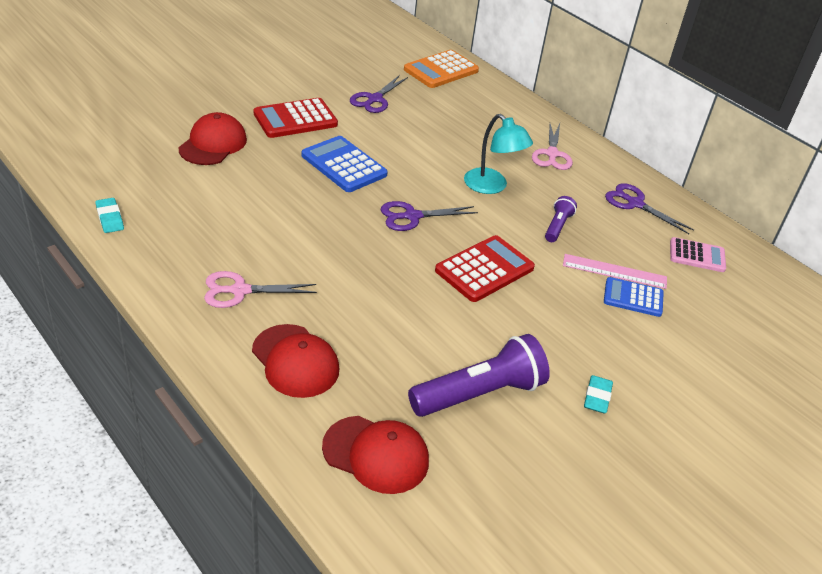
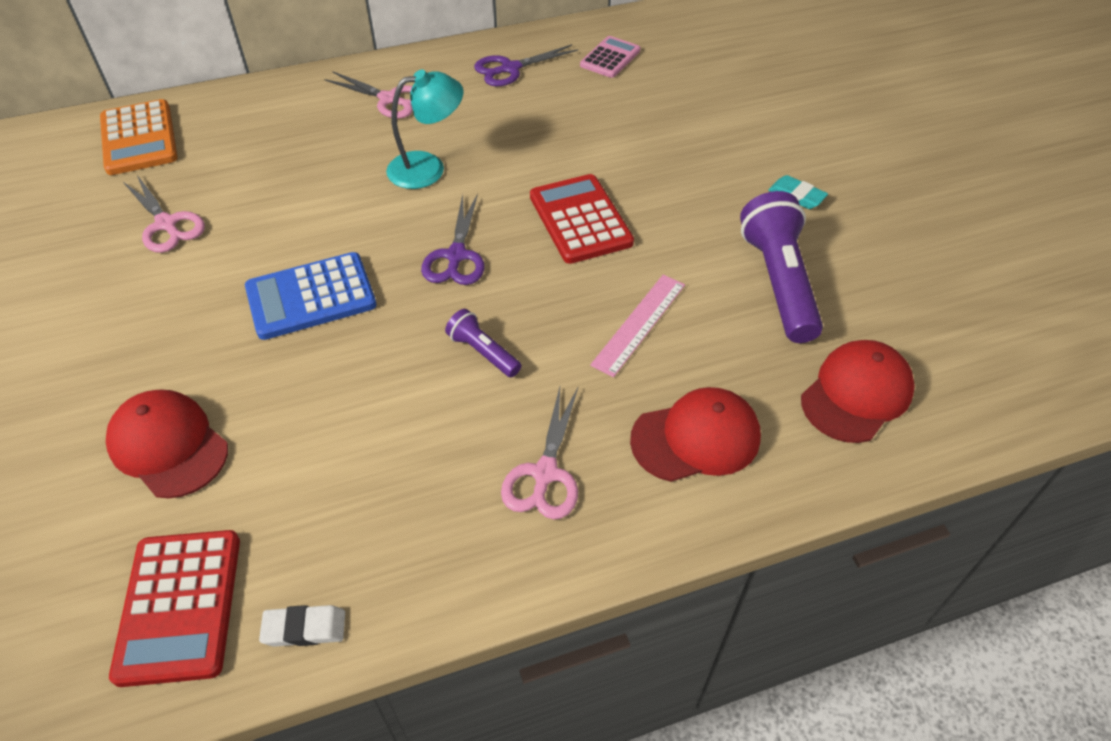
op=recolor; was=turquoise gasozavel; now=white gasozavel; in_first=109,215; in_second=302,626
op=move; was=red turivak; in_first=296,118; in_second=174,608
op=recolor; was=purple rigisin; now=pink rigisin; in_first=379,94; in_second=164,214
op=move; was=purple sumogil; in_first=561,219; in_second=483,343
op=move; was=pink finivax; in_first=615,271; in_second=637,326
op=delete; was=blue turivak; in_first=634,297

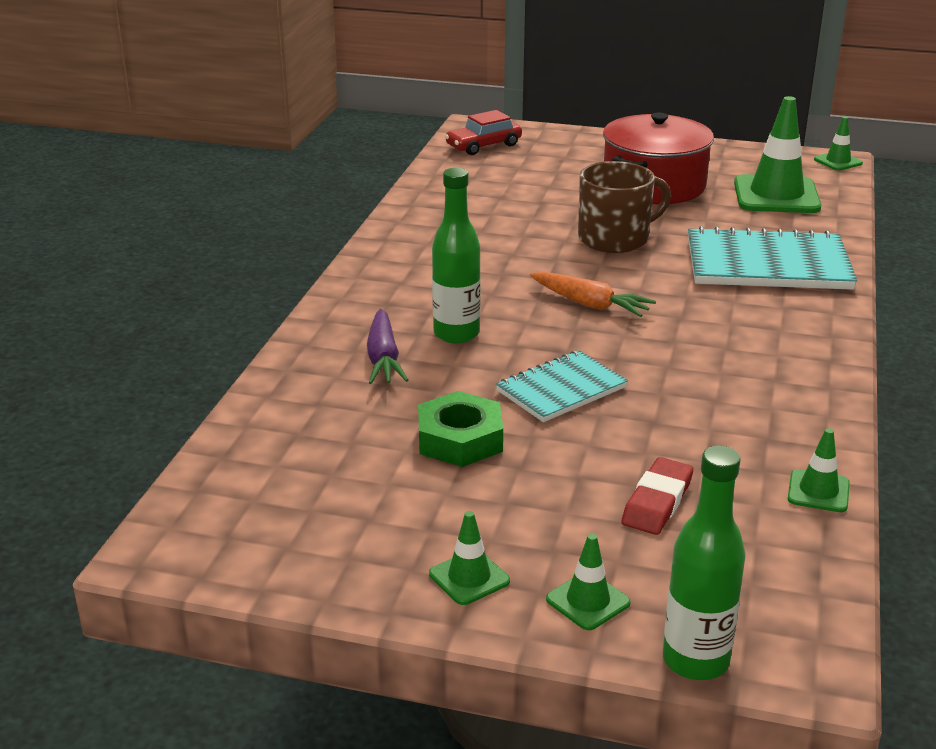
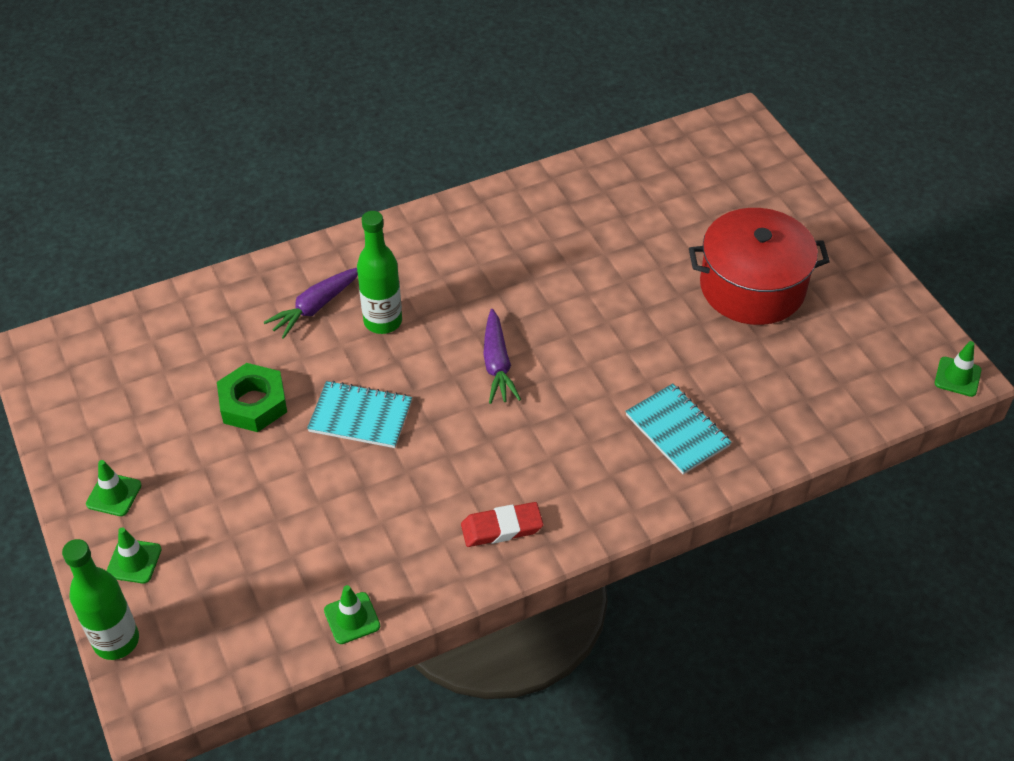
op=delete; was=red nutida; in_first=483,132
op=recolor; was=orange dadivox; now=purple dadivox; in_first=593,294; in_second=502,356
op=delete; was=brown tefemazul; in_first=624,207
op=move; was=red gasozavel; in_first=657,496; in_second=502,524
op=resize; was=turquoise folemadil; in_first=772,258; in_second=678,429; ratio=0.6
op=delete; was=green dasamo; in_first=778,154

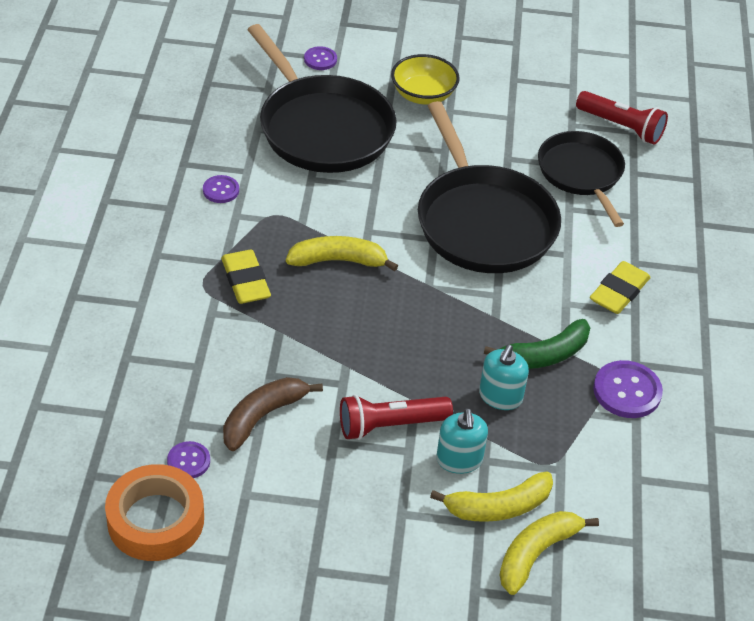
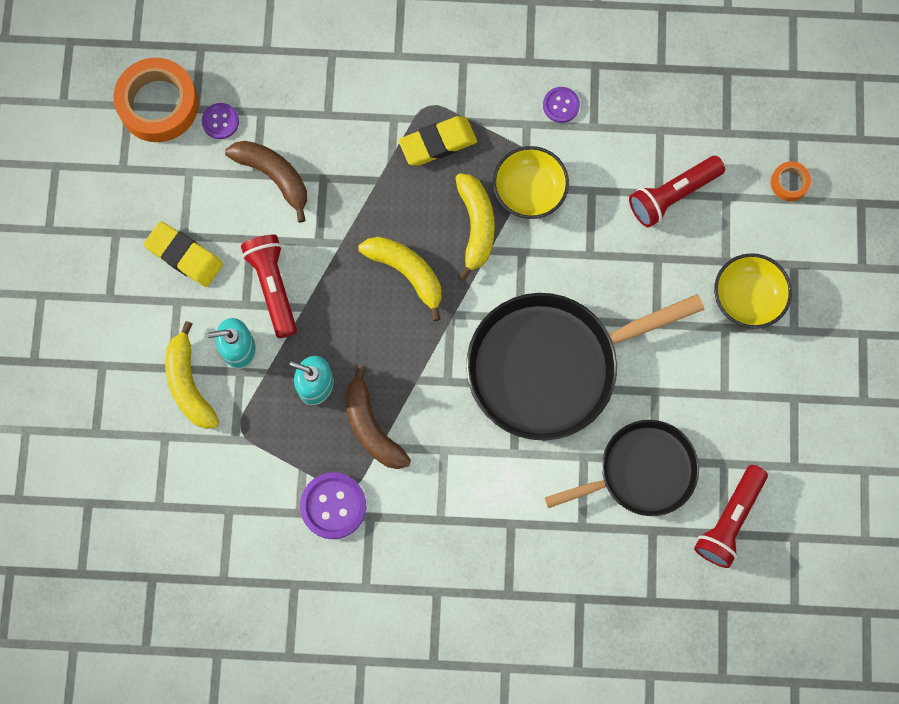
op=replace; was=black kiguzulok; now=red sumogil; in_first=322,98; in_second=677,192
op=replace; was=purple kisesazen; now=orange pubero; in_first=320,58; in_second=791,181
op=recolor; was=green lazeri; now=brown lazeri; in_first=537,344; in_second=378,417
op=move; was=yellow lazeri; in_first=549,553; in_second=400,279
op=move; was=yellow gasozavel; in_first=620,287; in_second=183,254
op=insert; now=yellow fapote; in_second=531,182

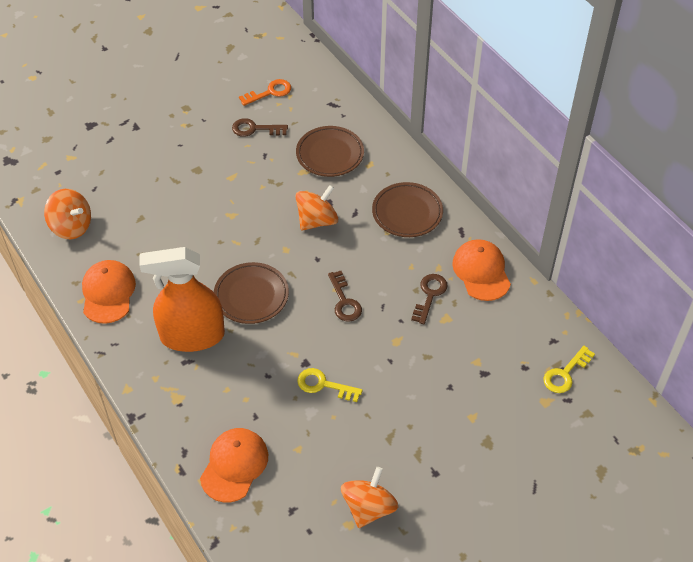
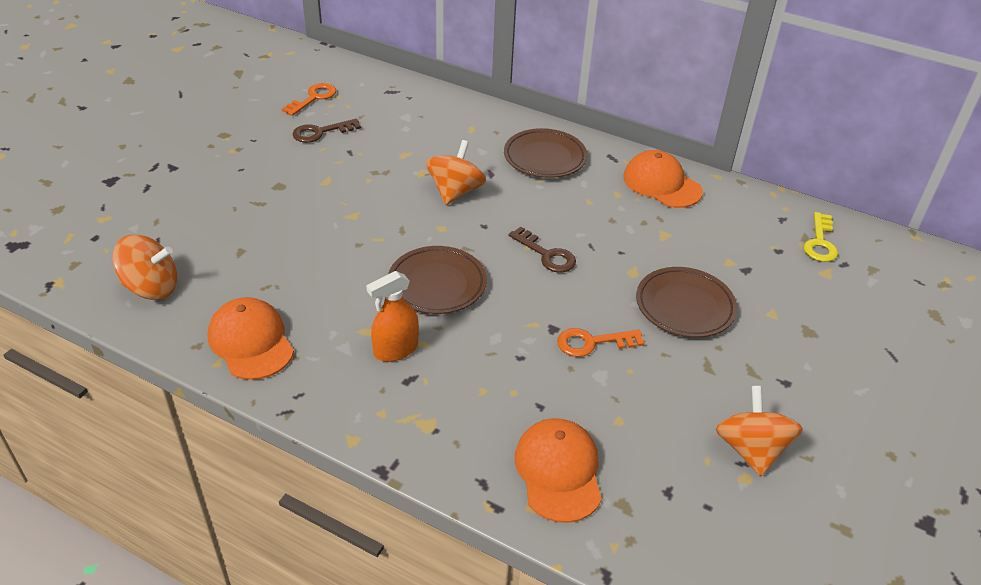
op=resize; was=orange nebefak; in_first=182,299; in_second=392,316; ratio=0.54
op=move; was=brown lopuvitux; in_first=330,151; in_second=686,302
op=recolor; was=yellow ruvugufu; now=orange ruvugufu; in_first=330,385; in_second=600,342
op=delete; was=brown ruvugufu; in_first=429,299

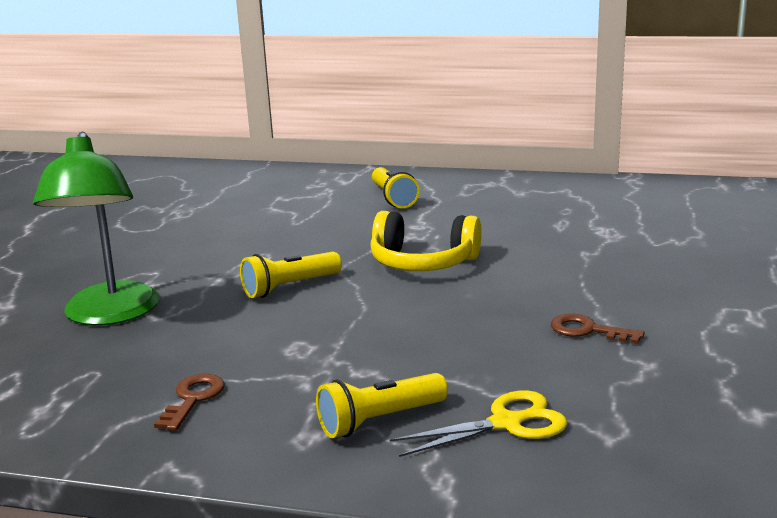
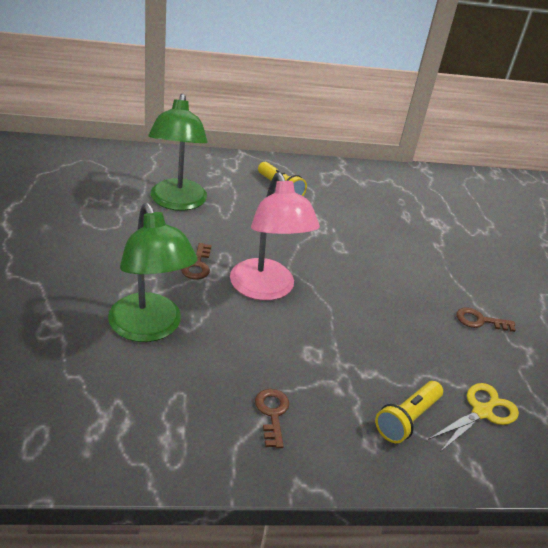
op=replace; was=yellow sumogil; now=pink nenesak; in_first=291,275; in_second=275,236
op=delete; was=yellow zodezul; in_first=426,241
op=insert; now=green nenesak; in_second=178,152
op=insert; now=brown ruvugufu; in_second=196,261

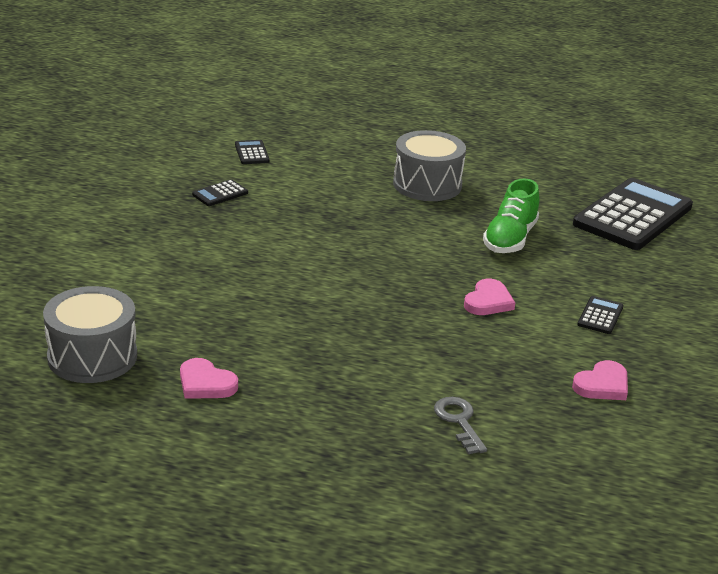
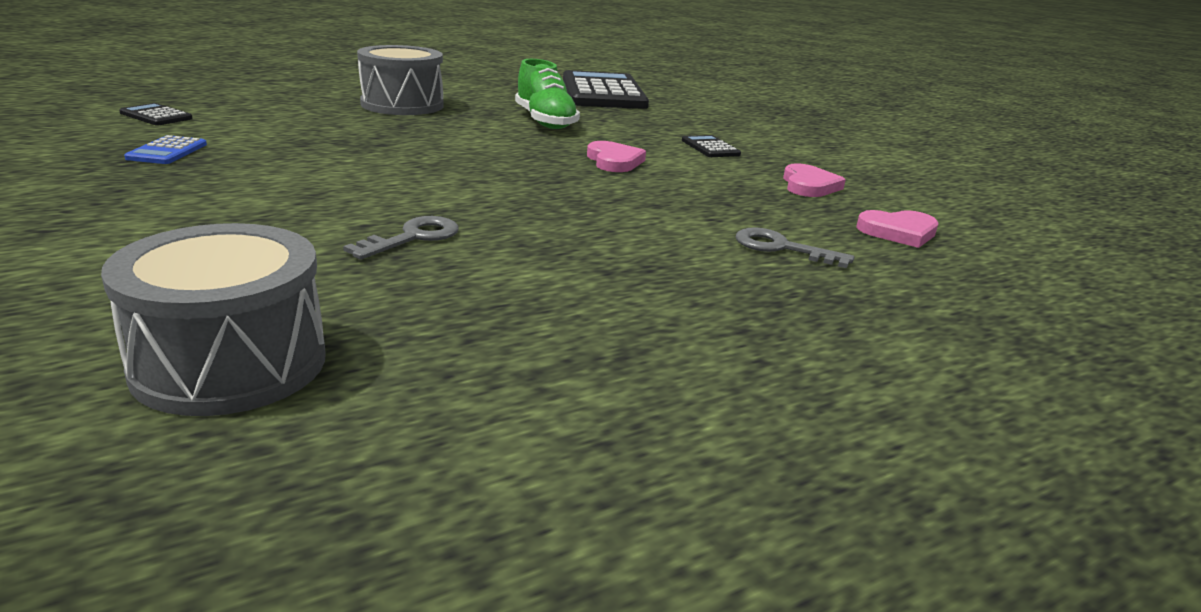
op=move; was=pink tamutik; in_first=209,378; in_second=897,229
op=recolor; was=black turivak; now=blue turivak; in_first=220,192; in_second=165,149
op=insert; now=grey ruvugufu; in_second=401,238

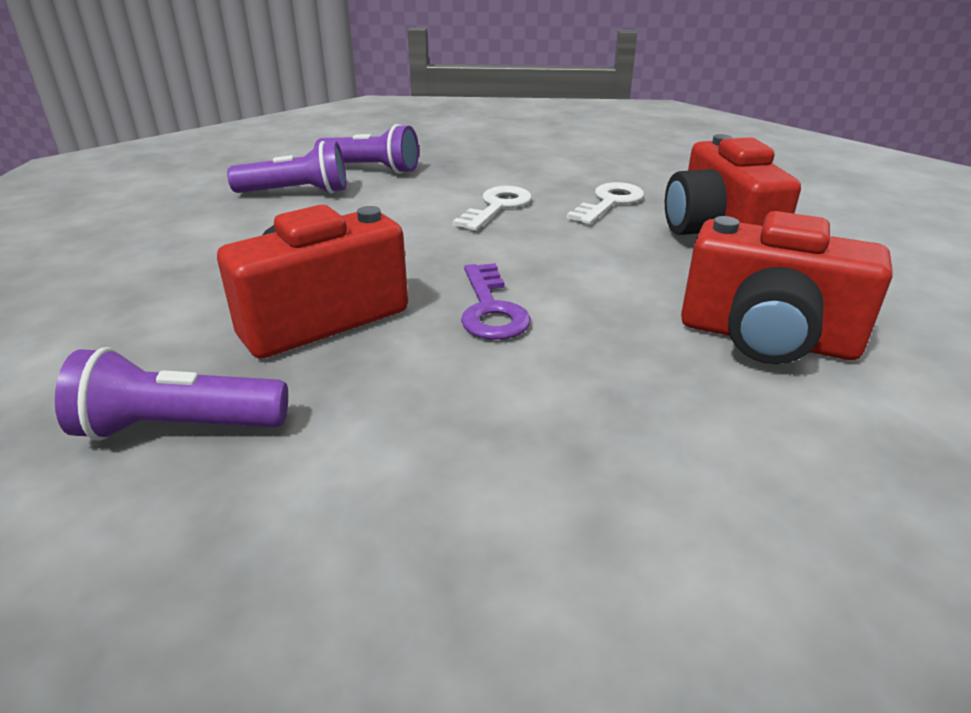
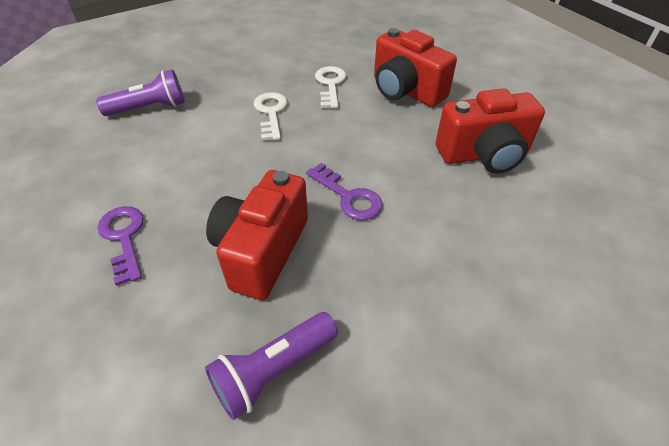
op=delete; was=purple sumogil; in_first=286,167
op=insert; now=purple ruvugufu; in_second=121,246

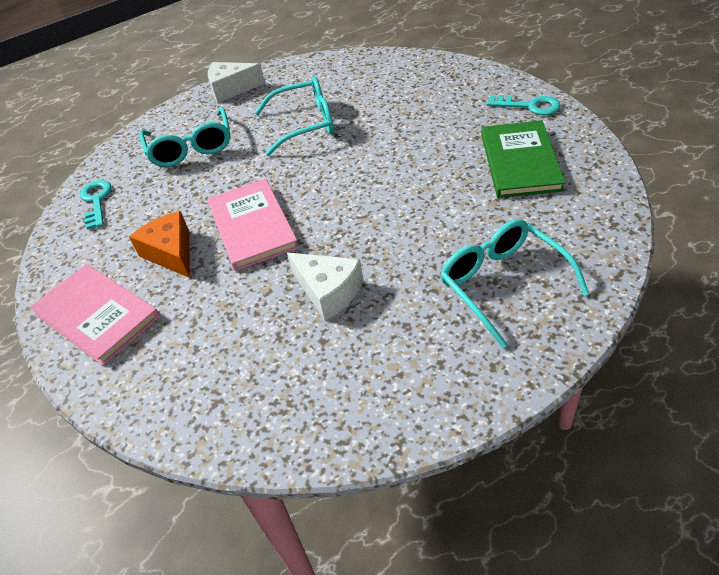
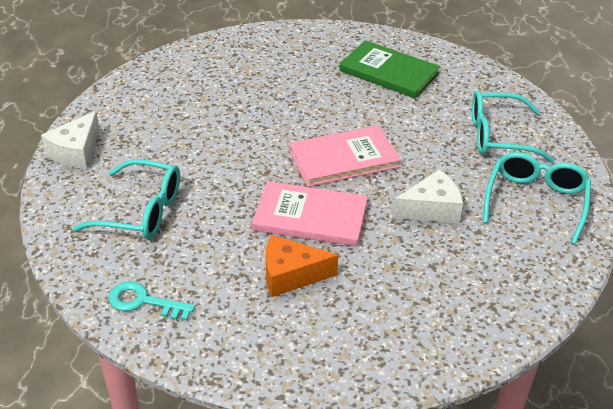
op=move; was=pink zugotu; in_first=95,315; in_second=345,156
op=move; was=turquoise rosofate; in_first=294,116; in_second=537,198
op=delete; was=turquoise ruvugufu; in_first=524,105

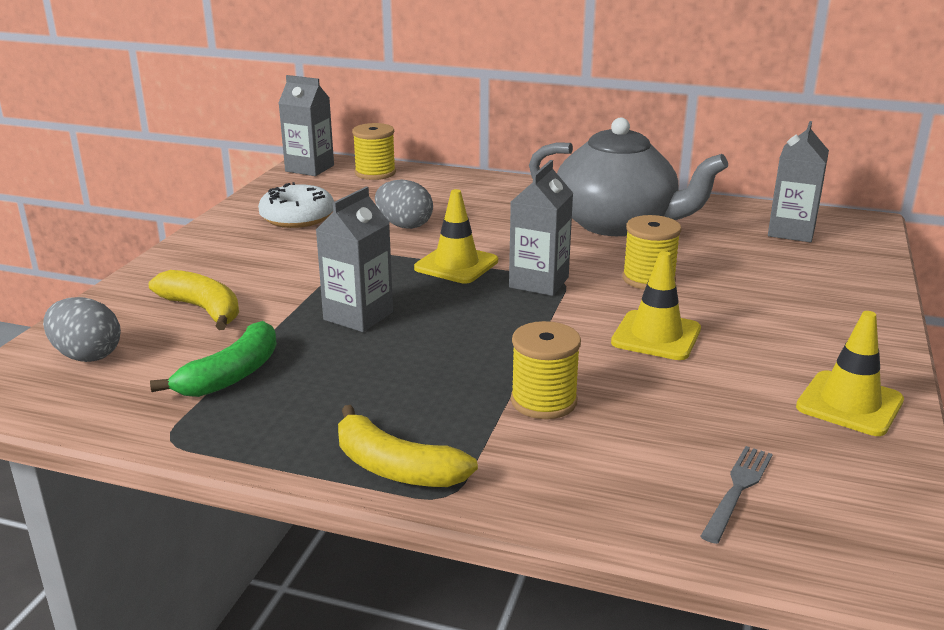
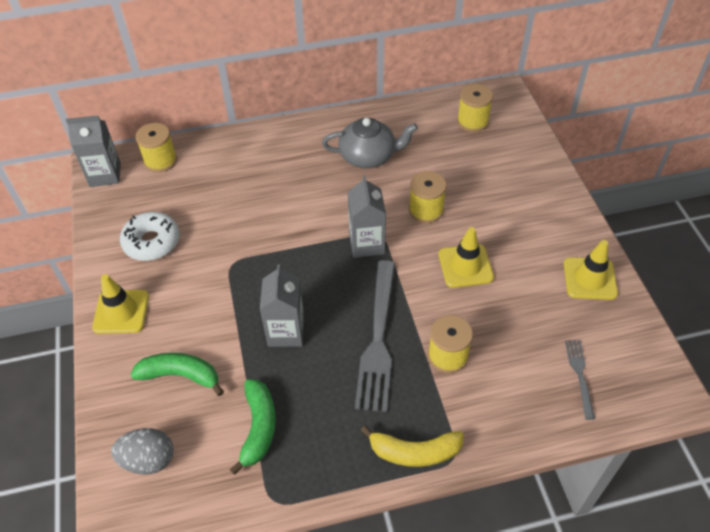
op=recolor; was=yellow lazeri; now=green lazeri; in_first=194,300; in_second=177,374
op=delete; was=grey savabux; in_first=404,204
op=move; was=yellow dasamo; in_first=456,236; in_second=120,304
op=resize; was=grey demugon; in_first=628,176; in_second=370,143; ratio=0.66
op=replace; was=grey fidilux; now=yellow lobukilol; in_first=798,181; in_second=475,108
op=insert; now=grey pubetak; in_second=375,336

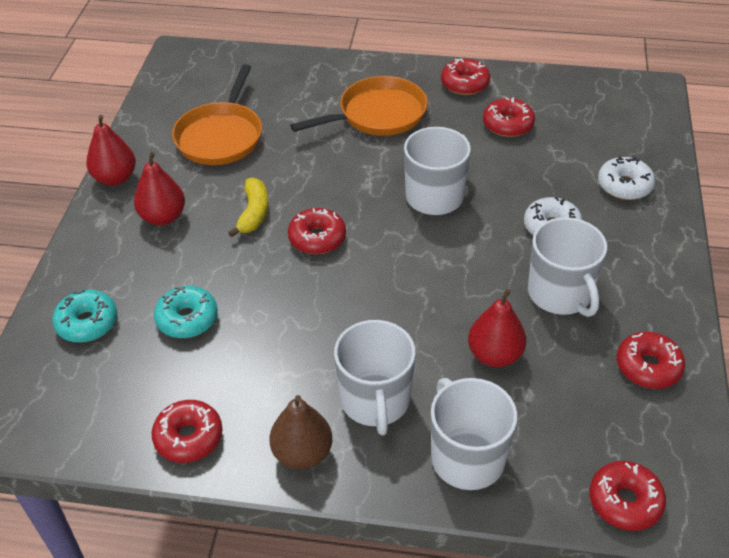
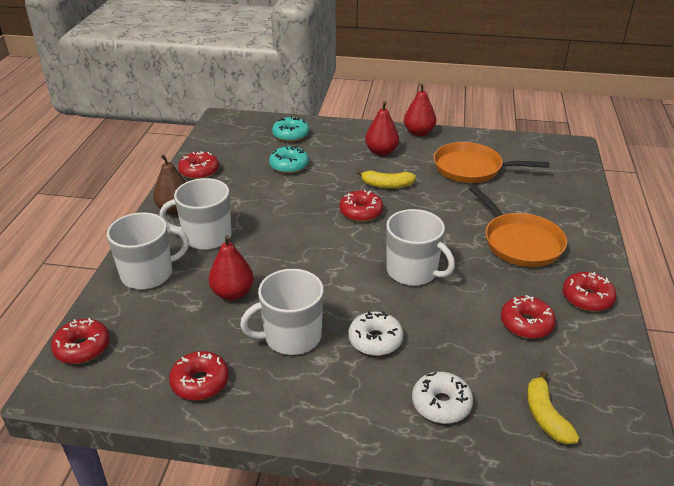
op=insert; now=yellow lazeri; in_second=553,408

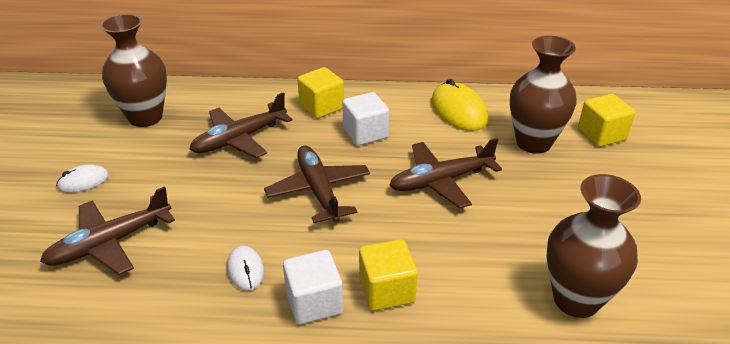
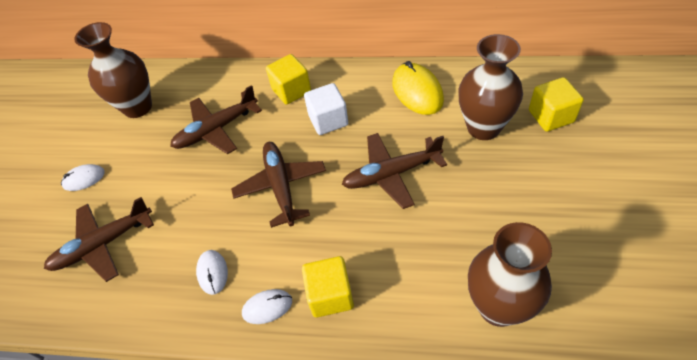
op=replace; was=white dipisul; now=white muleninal; in_first=313,287; in_second=267,306

